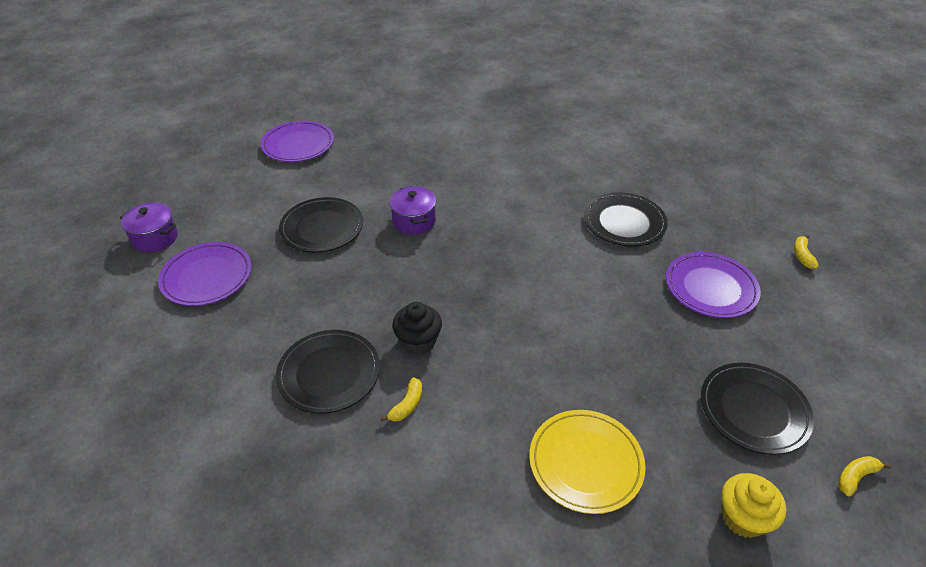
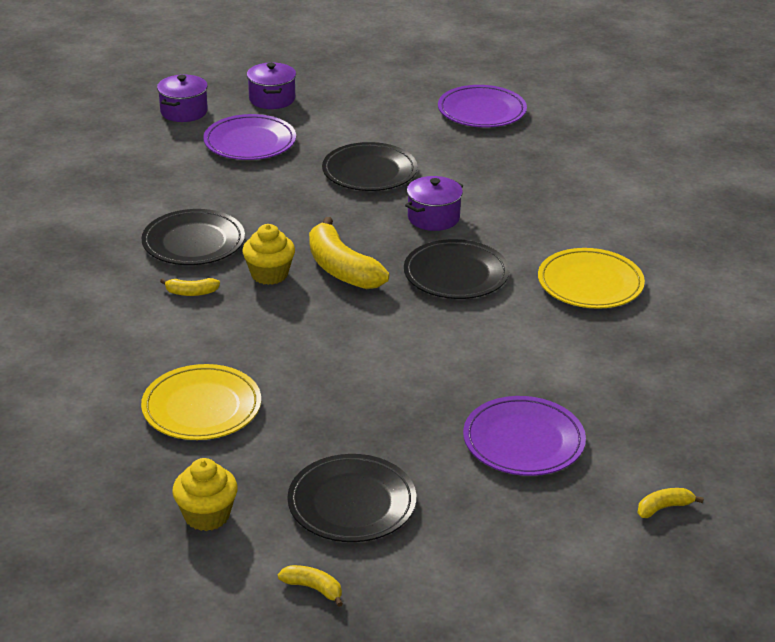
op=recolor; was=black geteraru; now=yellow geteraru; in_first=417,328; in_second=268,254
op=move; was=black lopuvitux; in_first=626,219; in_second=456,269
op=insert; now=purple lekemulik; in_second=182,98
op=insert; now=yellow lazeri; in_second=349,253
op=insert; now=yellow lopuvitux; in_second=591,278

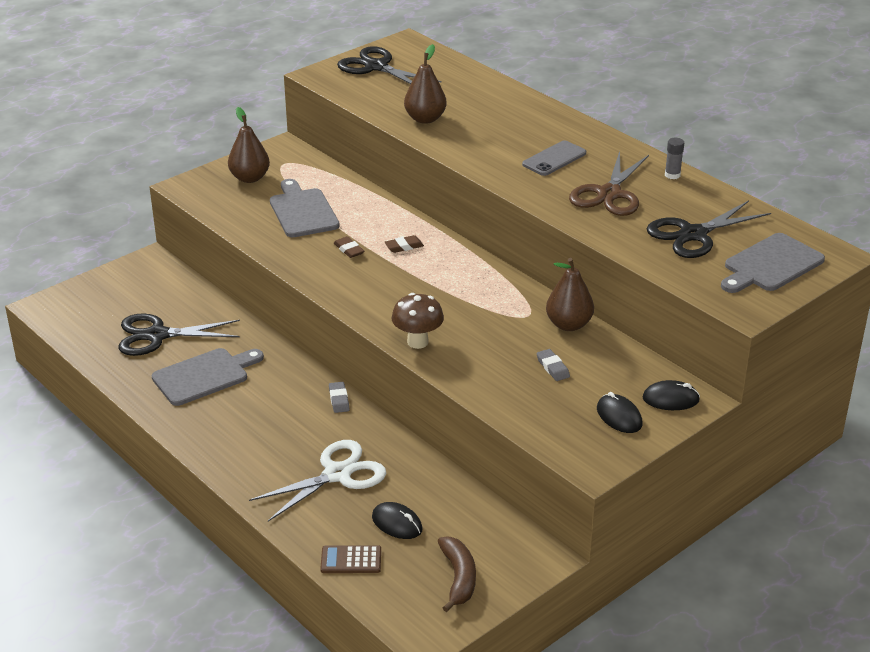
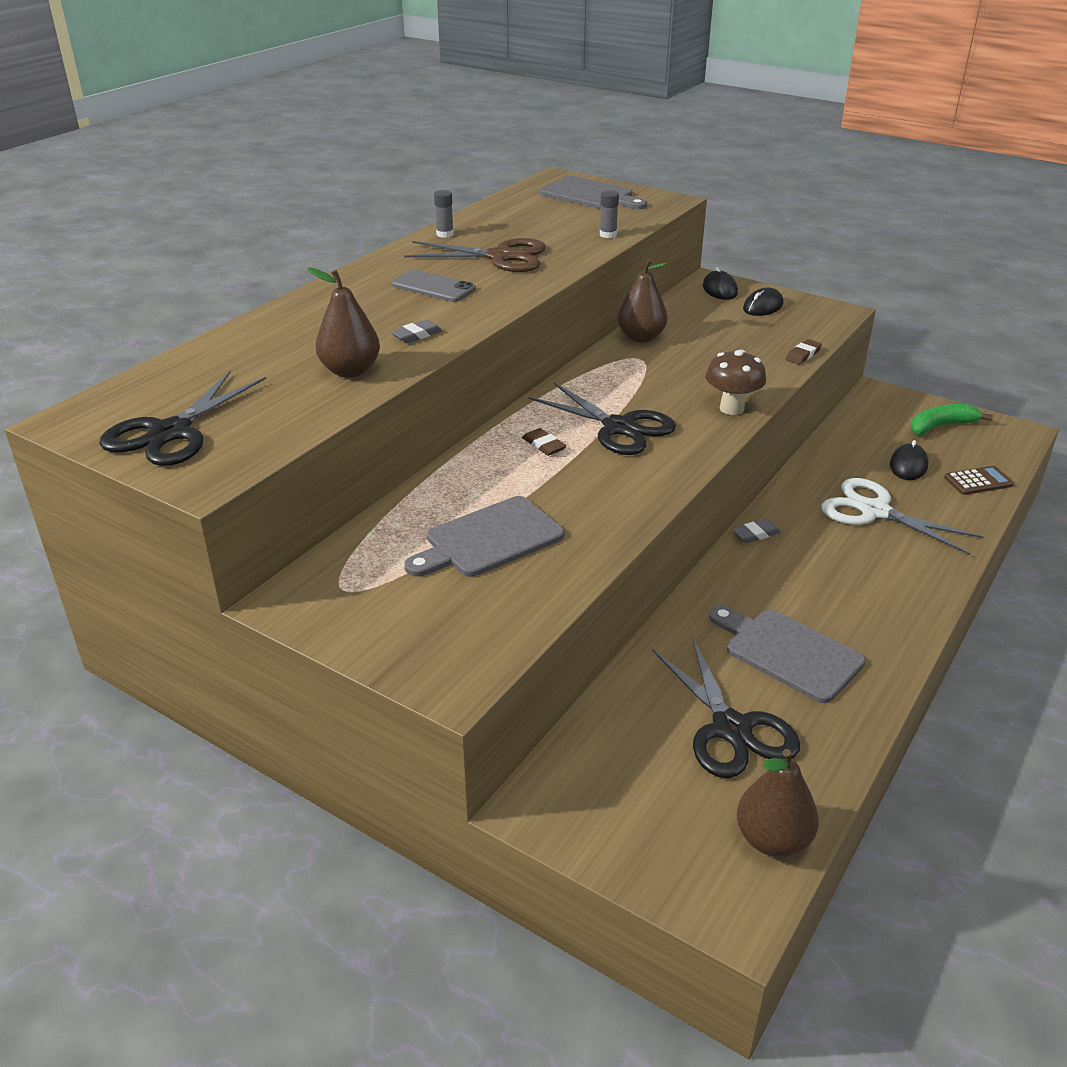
op=move; was=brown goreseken; in_first=249,145; in_second=778,803
op=rotate; was=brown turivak; in_first=350,559; in_second=979,480; clockwise=-90
op=move; was=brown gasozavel; in_first=349,247; in_second=803,352
op=recolor; was=brown lazeri; now=green lazeri; in_first=457,574; in_second=952,419
op=move; was=grey gasozavel; in_first=553,365; in_second=416,331
op=move; was=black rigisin; in_first=709,229; in_second=602,418
op=insert; now=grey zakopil; in_second=609,214

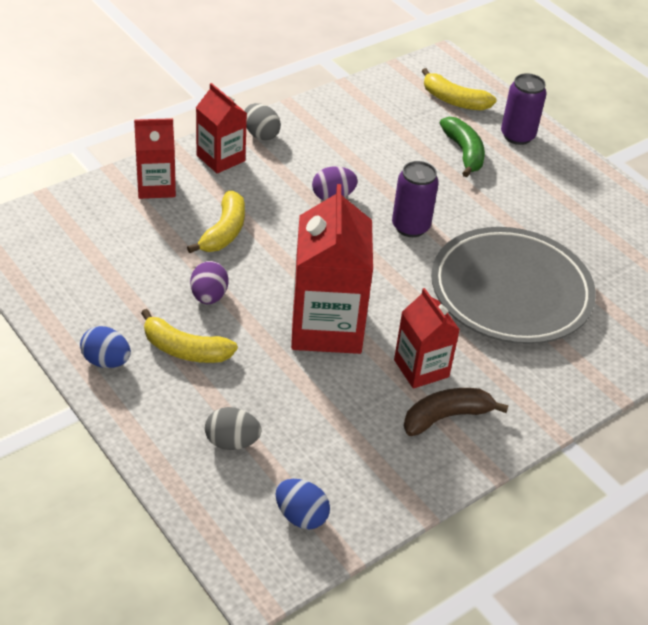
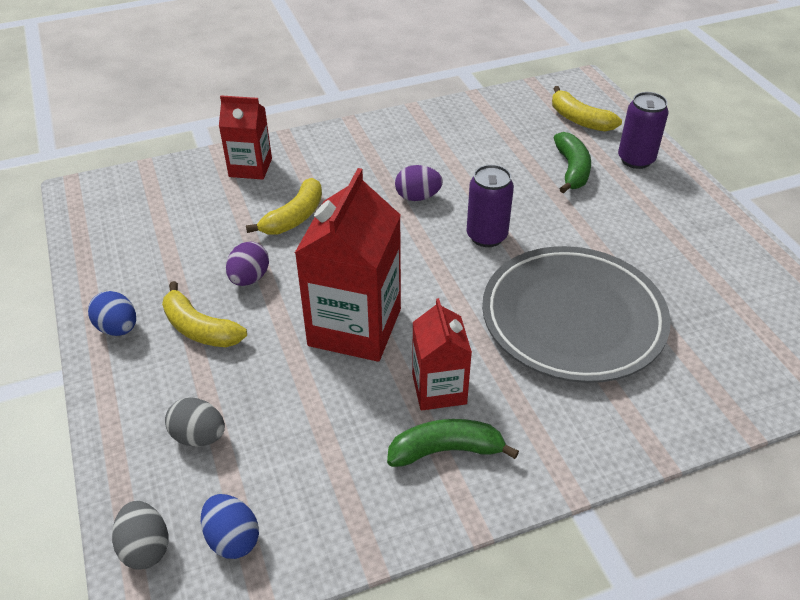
op=delete; was=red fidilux; in_first=221,128
op=move; was=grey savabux; in_first=263,122; in_second=140,535
op=recolor; was=brown lazeri; now=green lazeri; in_first=456,412; in_second=453,443

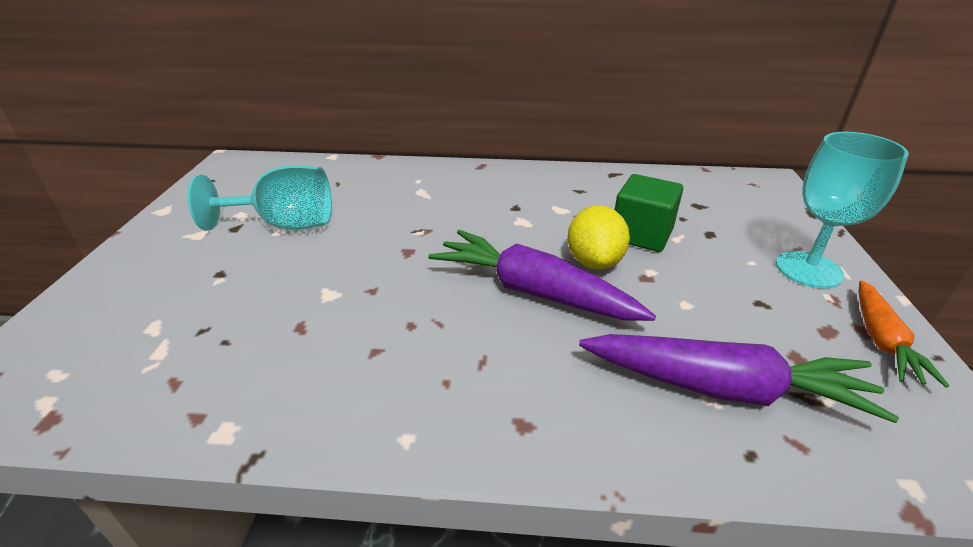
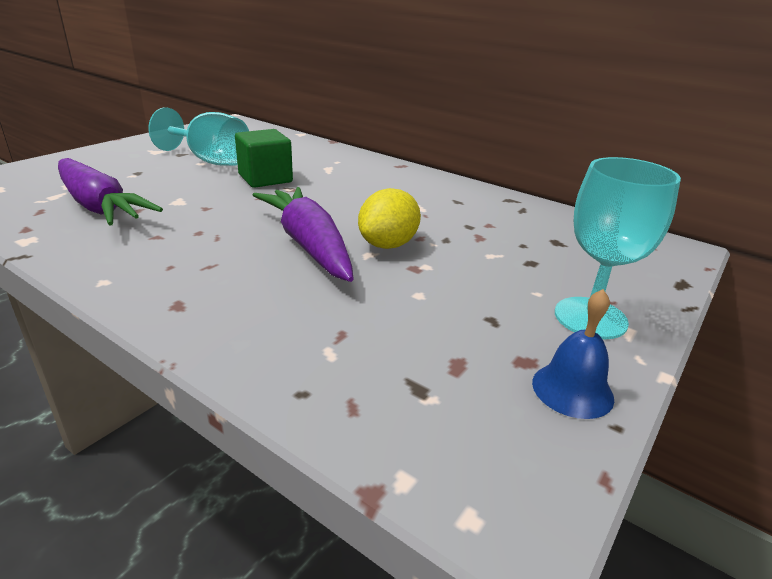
op=move; was=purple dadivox; in_first=739,378; in_second=110,192
op=move; was=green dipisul; in_first=649,213; in_second=264,158
op=replace; was=orange dadivox; now=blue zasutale; in_first=903,333; in_second=573,354

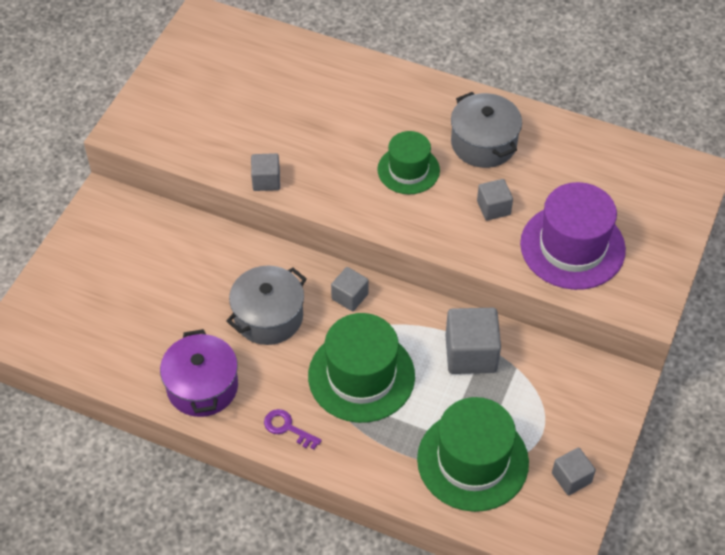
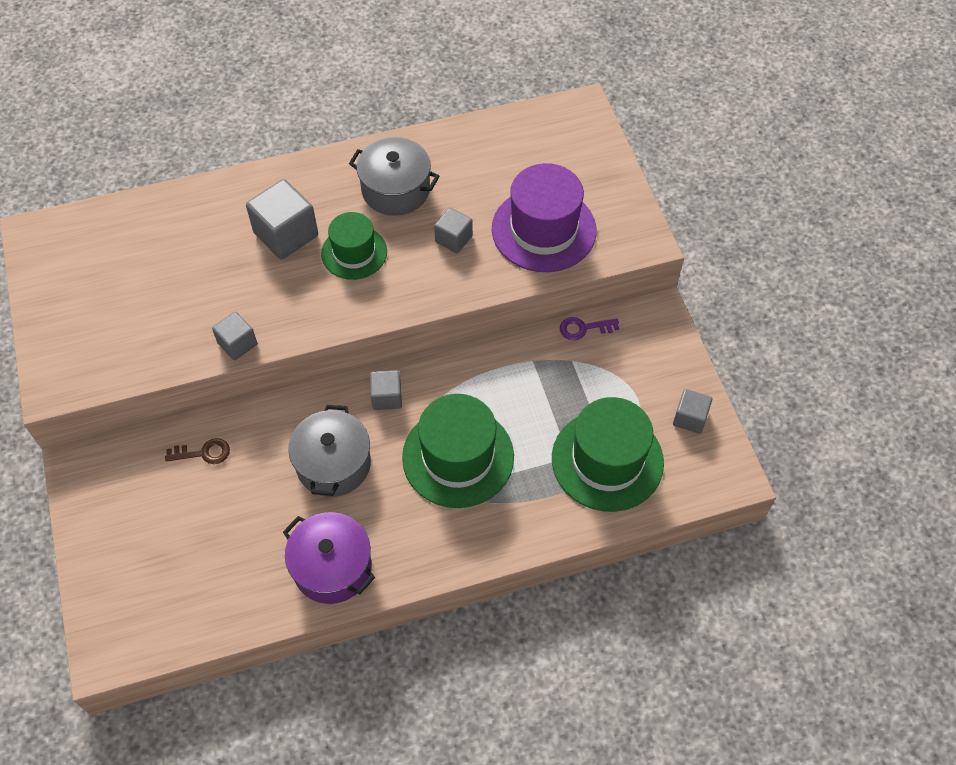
op=move; was=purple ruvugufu; in_first=293,429; in_second=589,328
op=move; was=grey dipisul; in_first=473,341; in_second=282,219
op=insert; now=brown ruvugufu; in_second=197,451

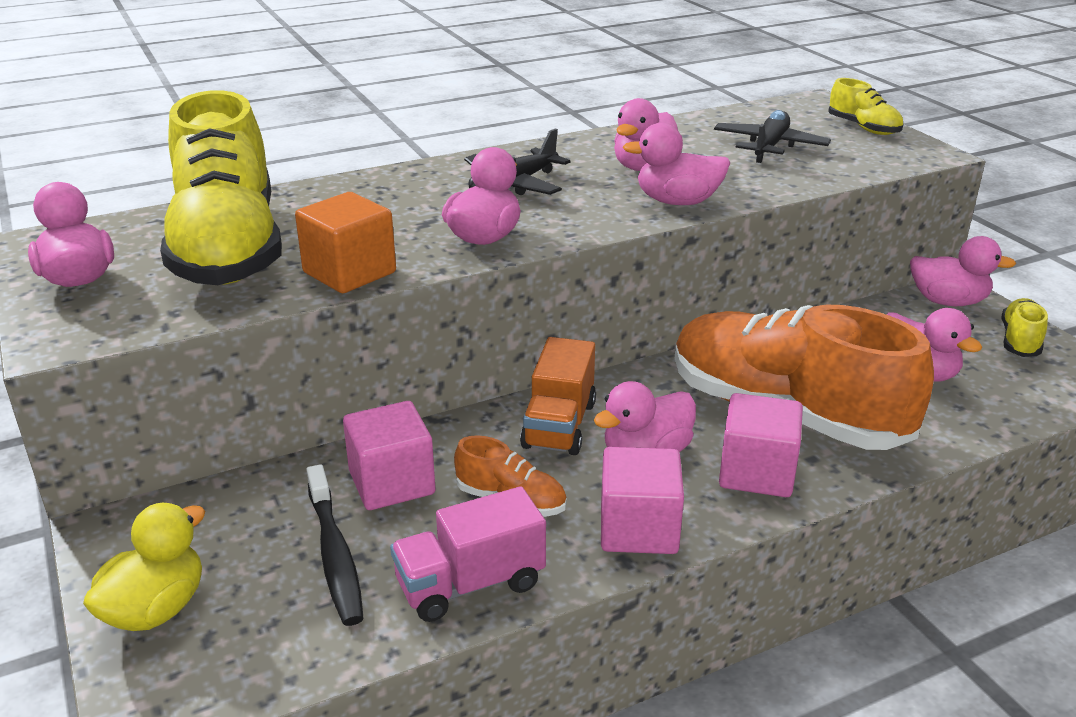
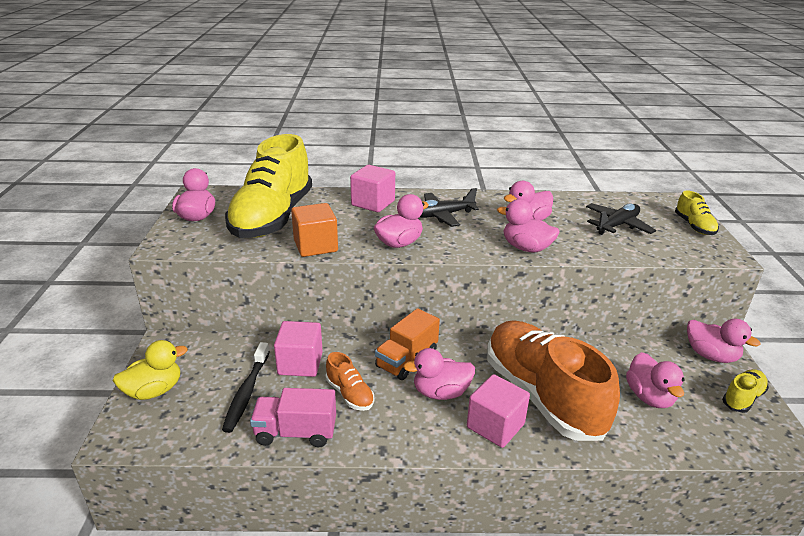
op=move; was=pink dipisul; in_first=642,500; in_second=372,188

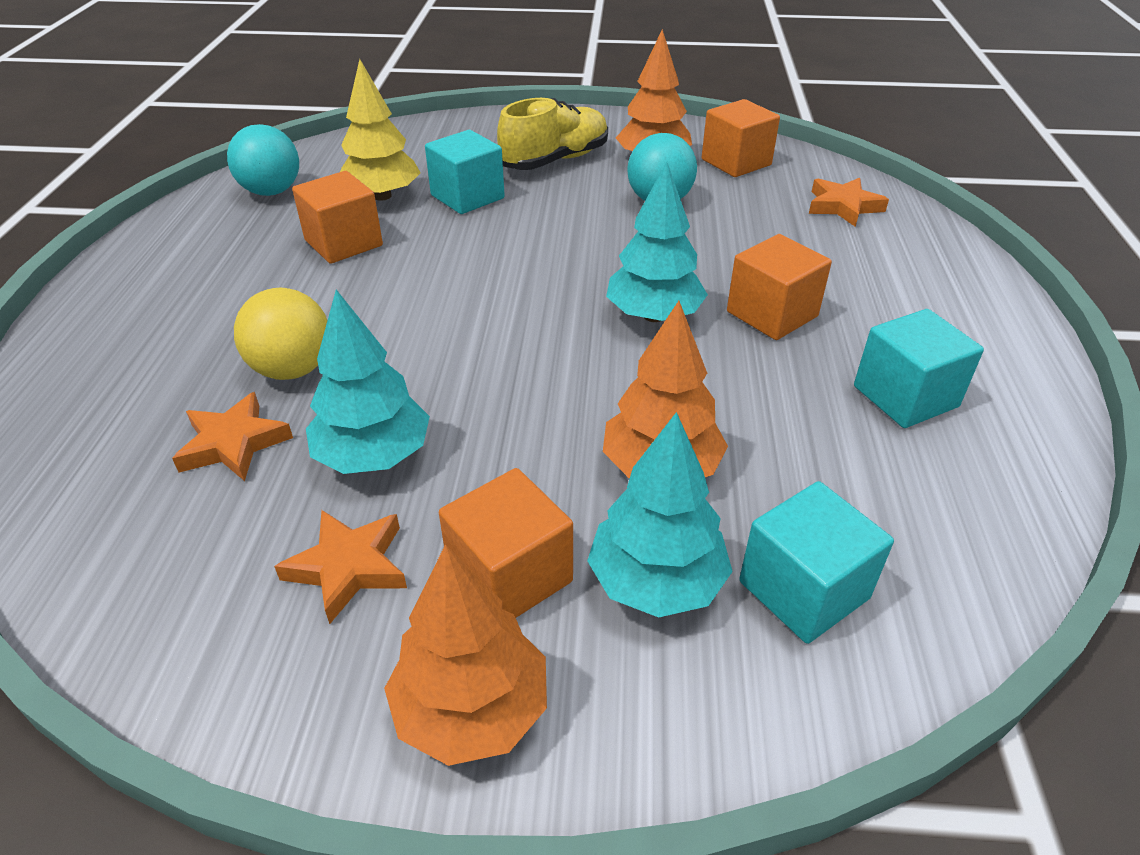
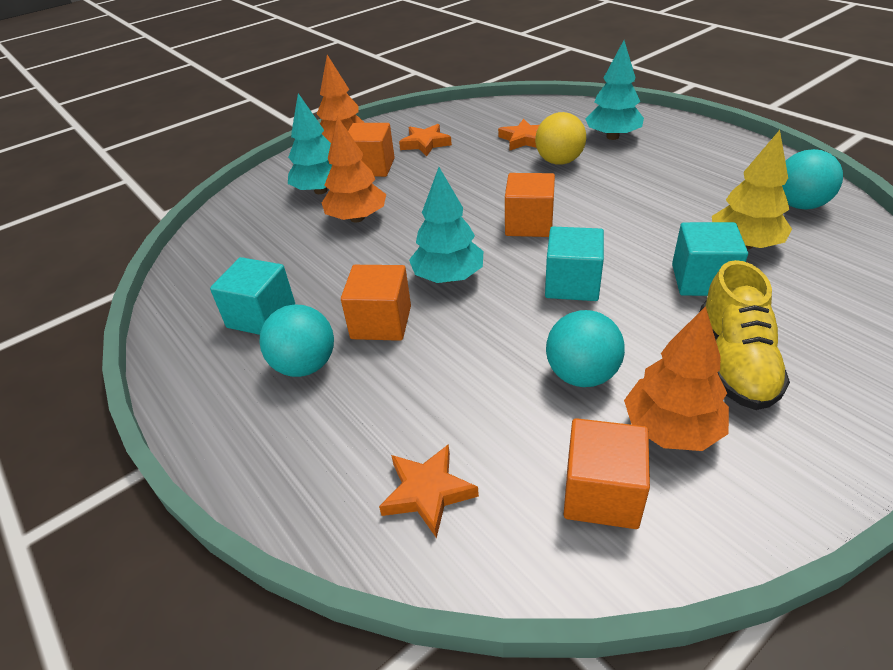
op=move; was=orange dipisul; in_first=337,217; in_second=530,205
op=move; was=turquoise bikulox; in_first=368,382; in_second=614,90
op=move; was=turquoise dipisul; in_first=816,562; in_second=574,264
op=insert; now=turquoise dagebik; in_second=296,341

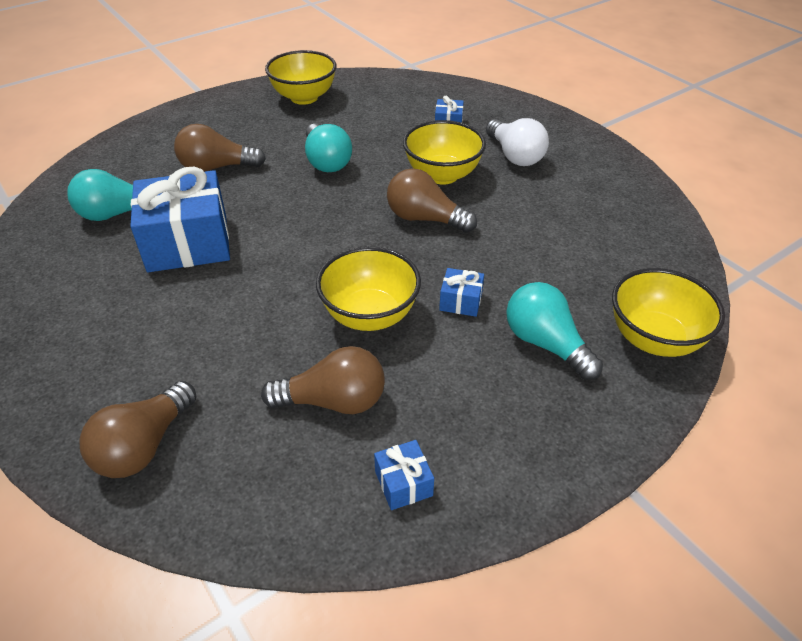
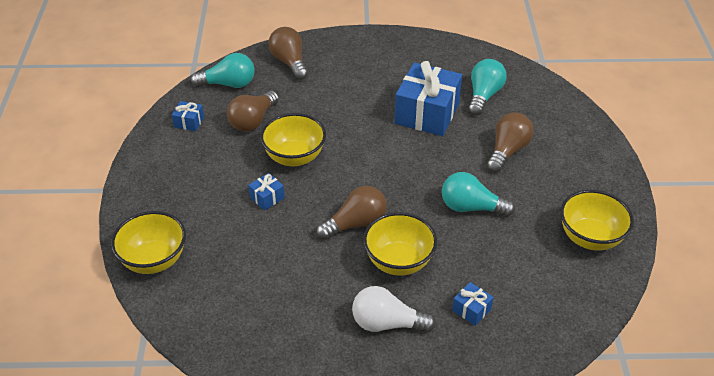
op=move; was=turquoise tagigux; in_first=554,331; in_second=223,70

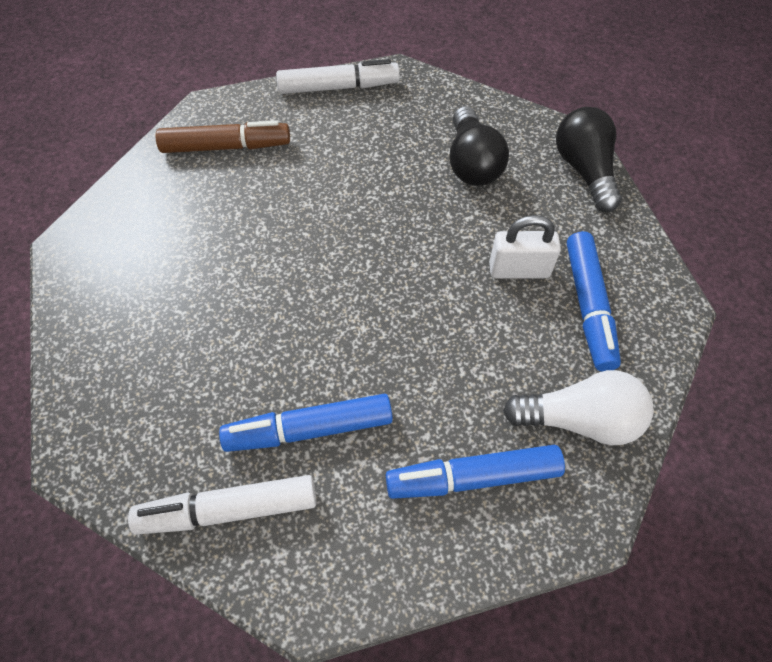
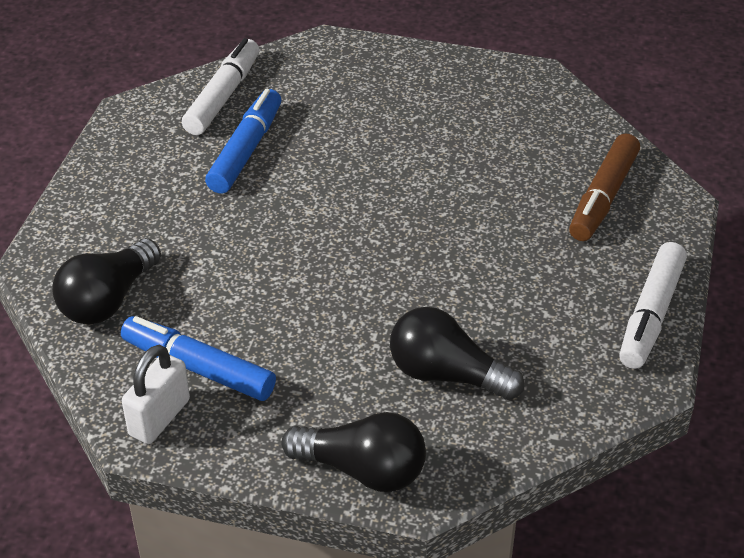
op=delete; was=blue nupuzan; in_first=475,472
op=move; was=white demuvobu; in_first=525,247; in_second=156,394
op=recolor; was=white tagigux; now=black tagigux; in_first=578,407; in_second=106,281

